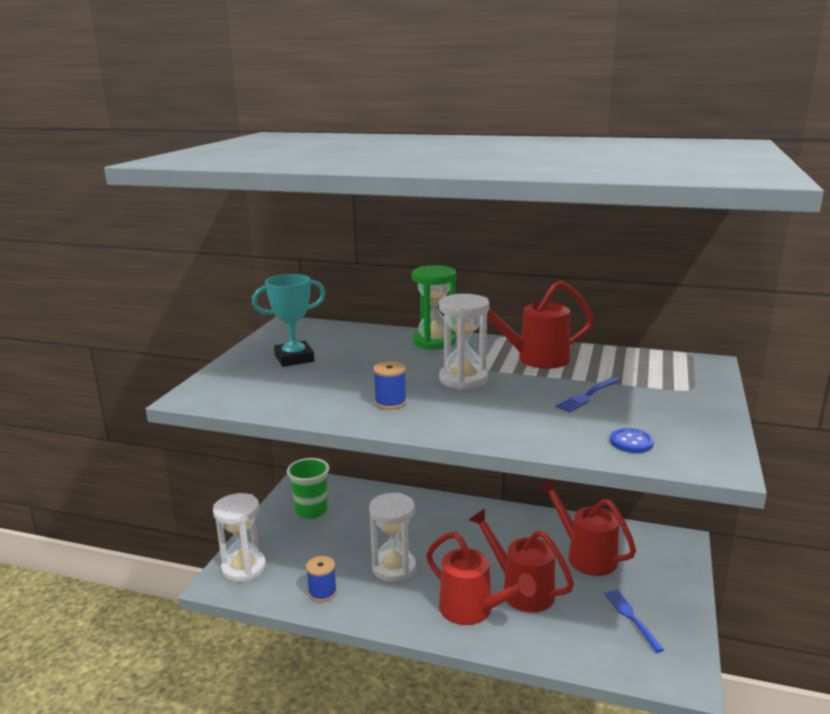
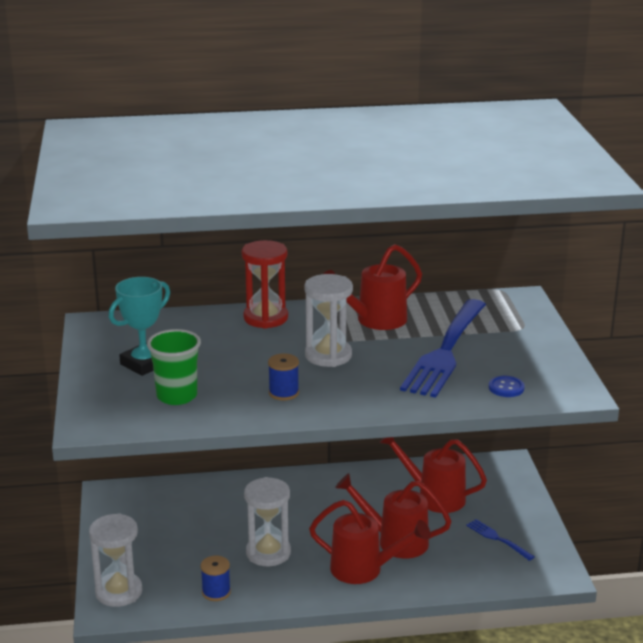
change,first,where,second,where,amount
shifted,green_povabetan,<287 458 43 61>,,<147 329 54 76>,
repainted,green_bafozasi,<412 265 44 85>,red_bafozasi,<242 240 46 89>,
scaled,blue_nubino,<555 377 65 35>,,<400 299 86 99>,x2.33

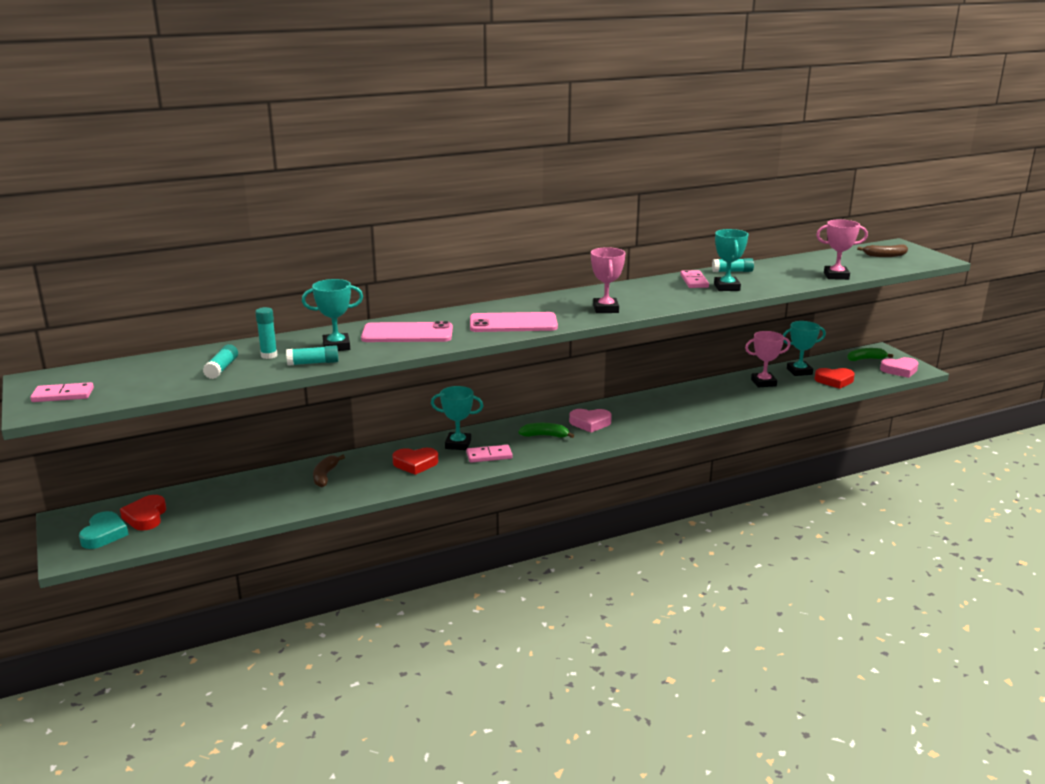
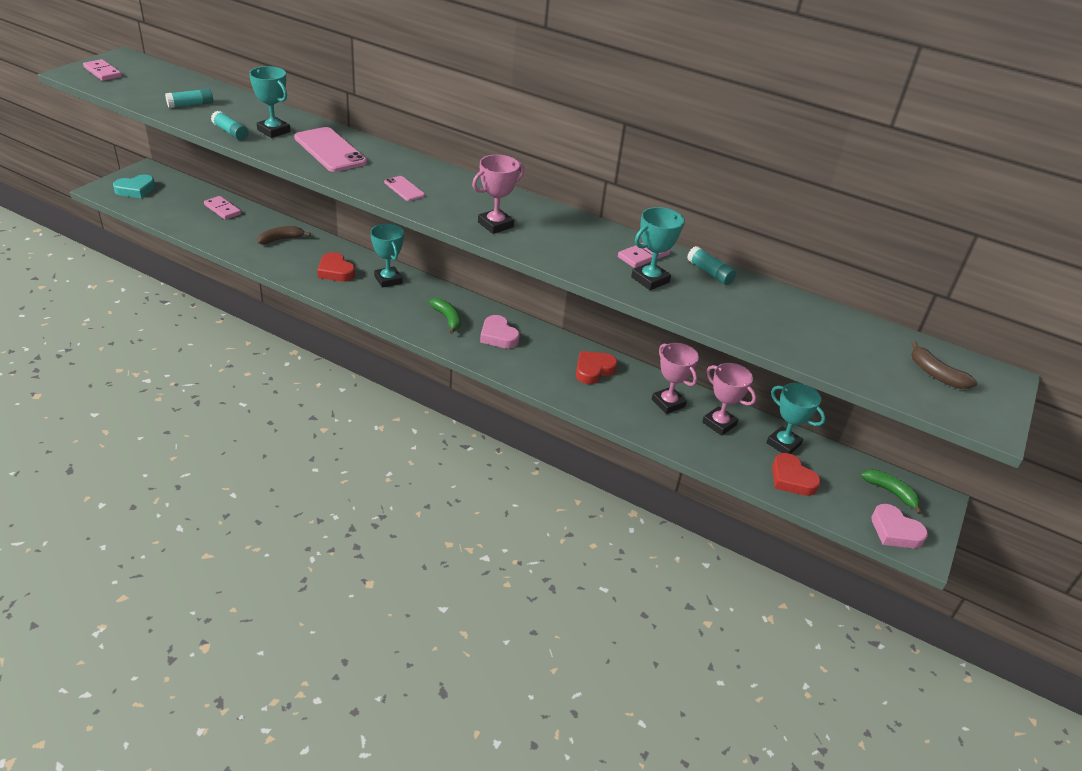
change,first,where,second,where,amount
shifted,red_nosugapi,<120 495 46 36>,,<576 351 42 33>,
gone,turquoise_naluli,<255 307 22 52>,,,
shifted,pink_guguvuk,<466 445 47 18>,,<204 196 37 24>,
scaled,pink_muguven,<470 312 88 20>,,<384 176 41 25>,x0.51
shifted,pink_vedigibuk,<816 219 52 61>,,<652 343 47 71>,

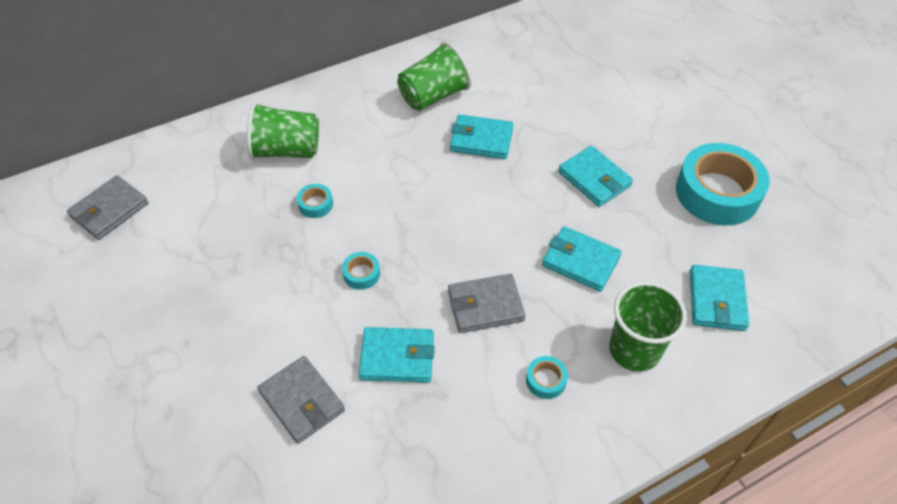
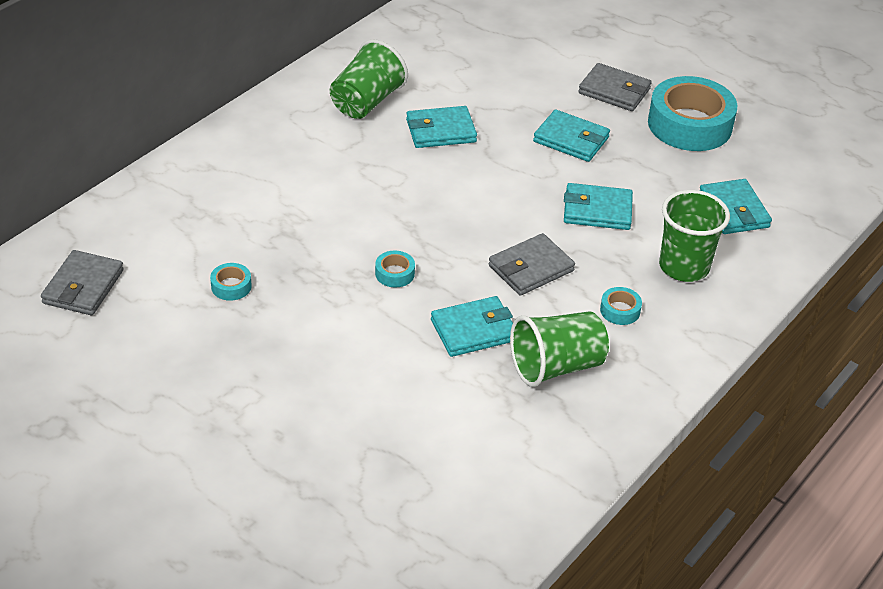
change,first,where,second,where,amount
shifted,green_povabetan,<247 102 72 58>,,<510 311 99 76>,
shifted,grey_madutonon,<258 356 87 88>,,<578 63 74 48>,
shifted,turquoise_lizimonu,<297 184 36 34>,,<210 263 42 38>,

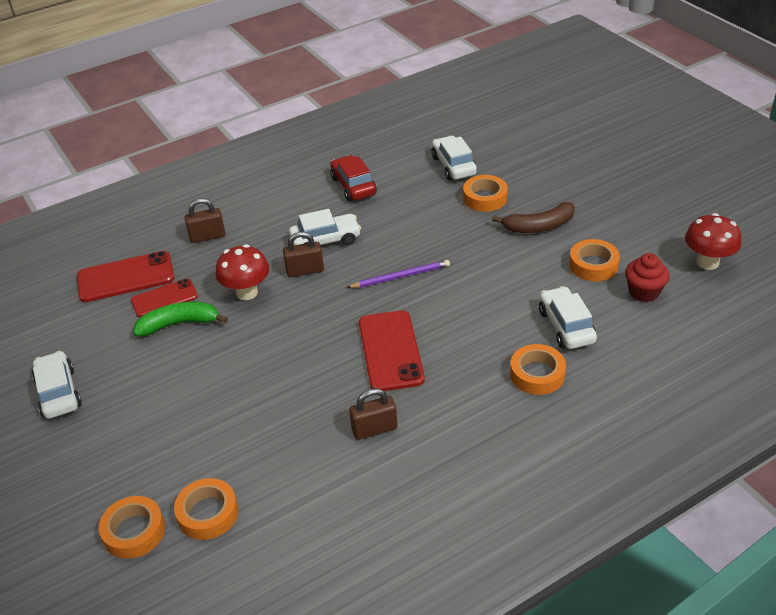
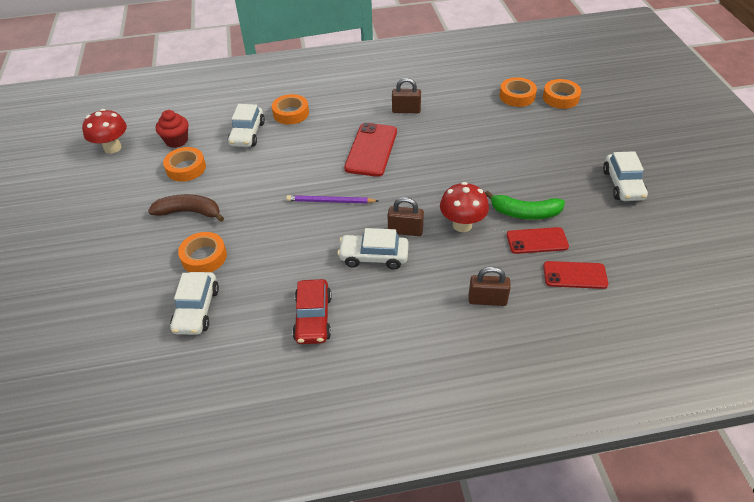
change,first,where,second,where,amount
scaled,red_muguven,<77 251 97 51>,,<543 261 65 28>,x0.65

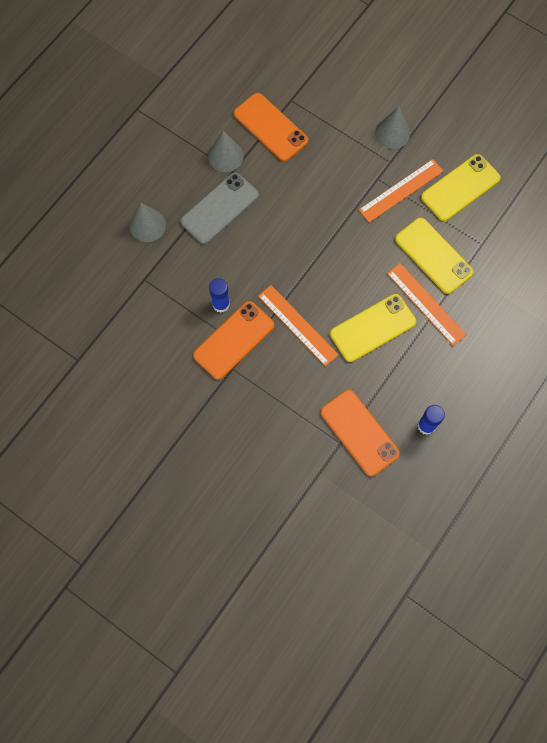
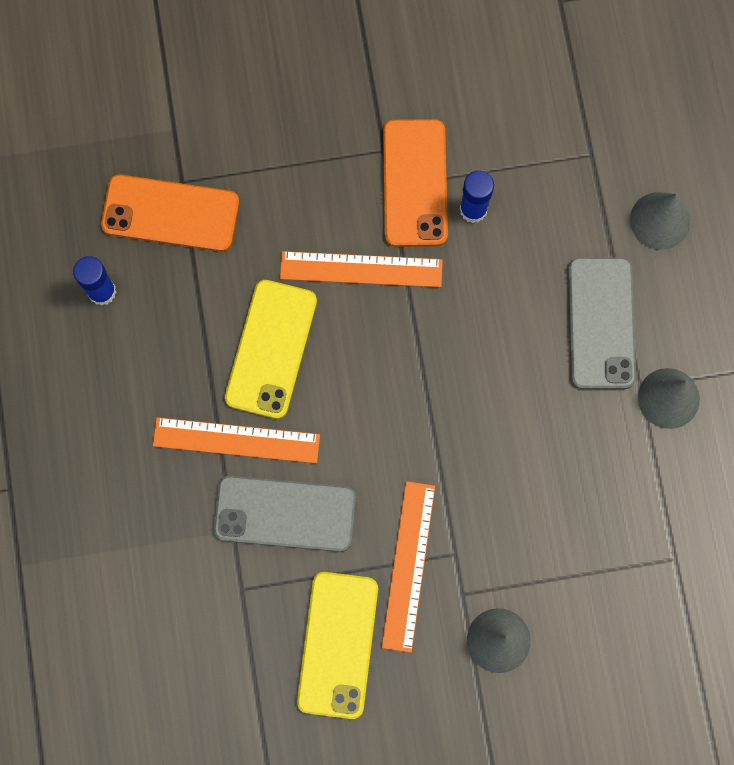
change,first,where,second,where,amount
gone,orange_muguven,<234 93 74 68>,,,
repainted,yellow_muguven,<395 218 79 76>,grey_muguven,<214 476 142 76>,

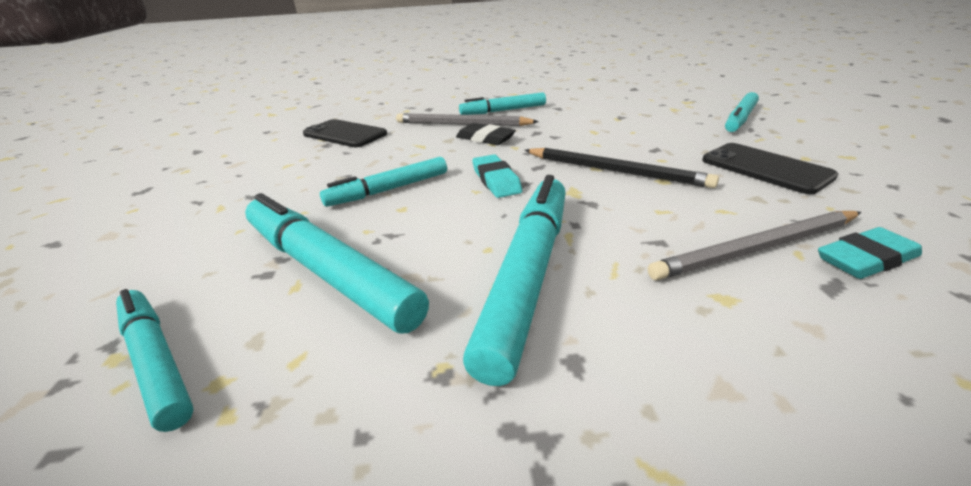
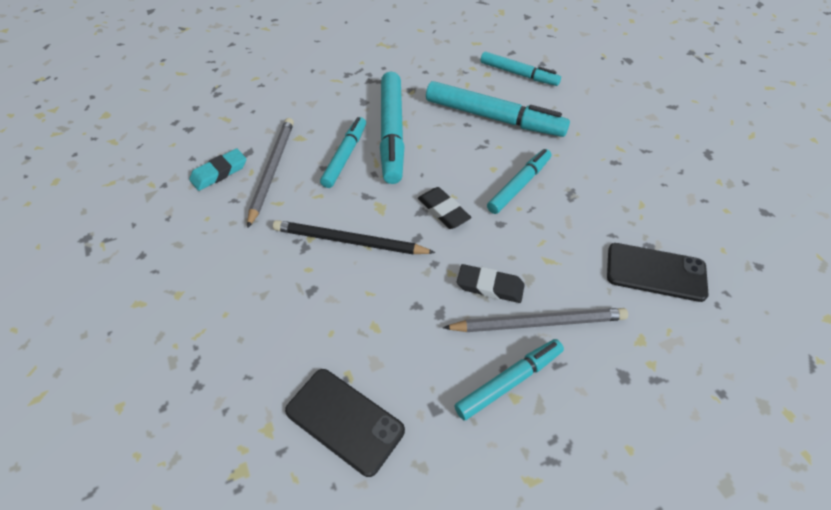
change,first,where,second,where,amount
repainted,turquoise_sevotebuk,<472 154 50 44>,black_sevotebuk,<418 187 53 42>,
rotated,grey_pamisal,<648 211 213 69>,,<247 118 47 110>,45 degrees counterclockwise
shifted,black_muguven,<702 143 136 51>,,<285 369 120 108>,
shifted,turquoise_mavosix,<725 92 34 40>,,<320 117 46 71>,

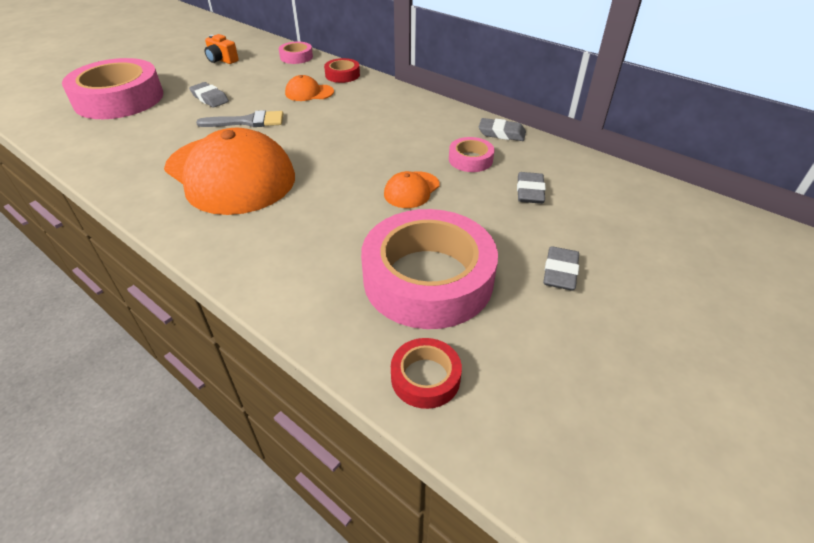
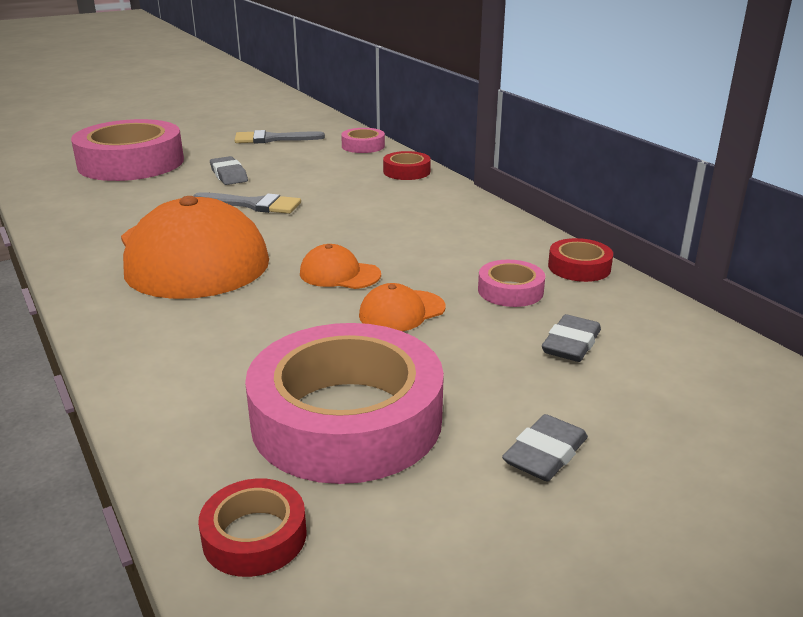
change,first,where,second,where,amount
swapped,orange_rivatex,<205 34 34 30>,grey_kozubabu,<235 130 90 13>,
shifted,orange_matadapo,<285 75 49 26>,,<300 244 81 45>,
swapped,grey_sevotebuk,<479 118 47 23>,red_lizimonu,<548 238 65 44>,

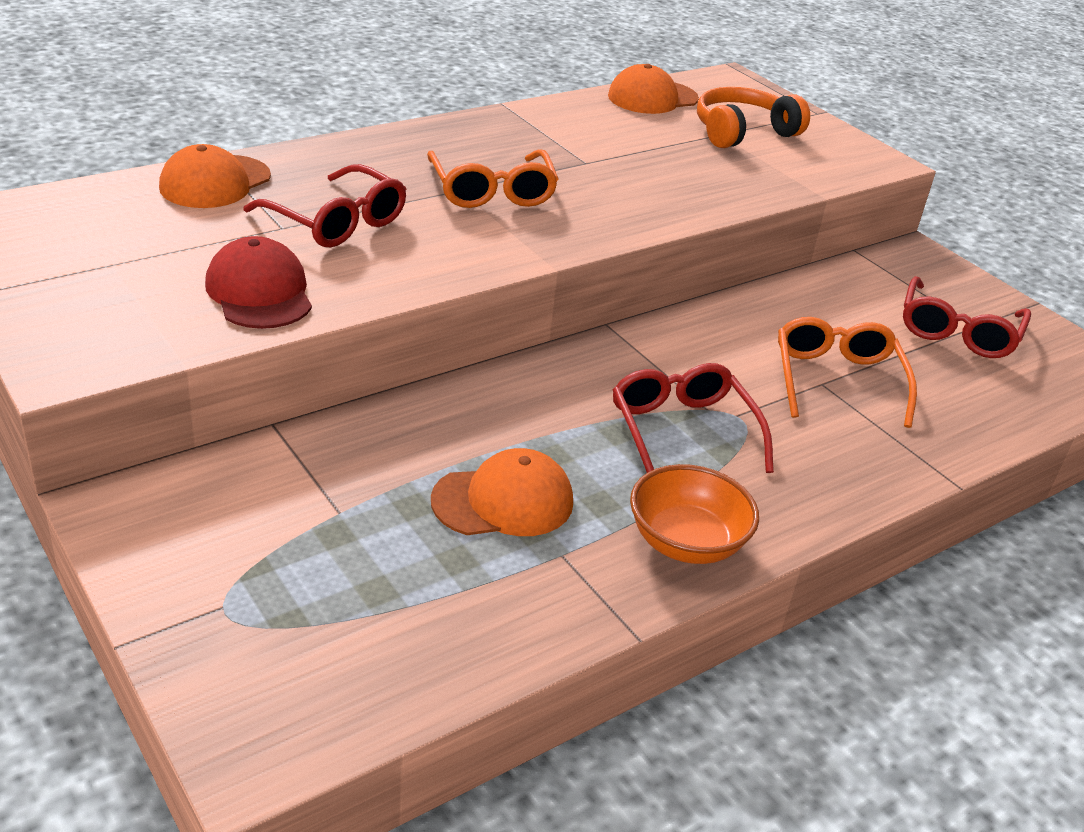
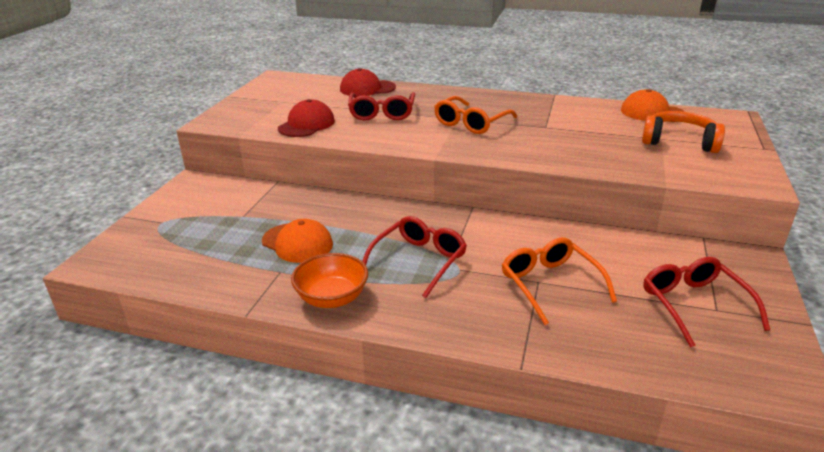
change,first,where,second,where,amount
repainted,orange_matadapo,<159 144 112 64>,red_matadapo,<340 68 56 28>,
rotated,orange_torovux,<778 317 139 111>,,<502 237 115 88>,75 degrees counterclockwise
rotated,red_torovux,<903 276 128 82>,,<643 257 127 91>,90 degrees clockwise

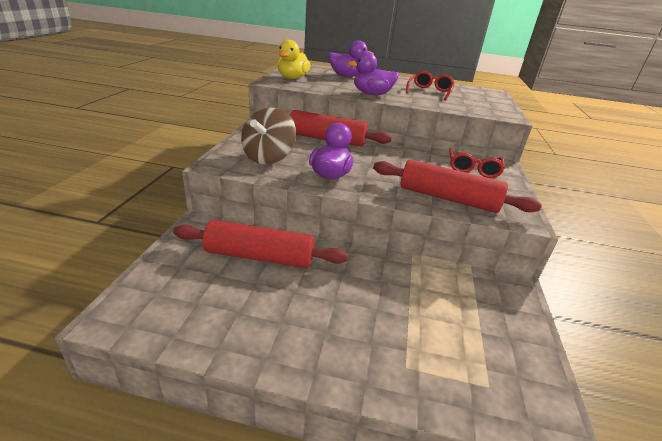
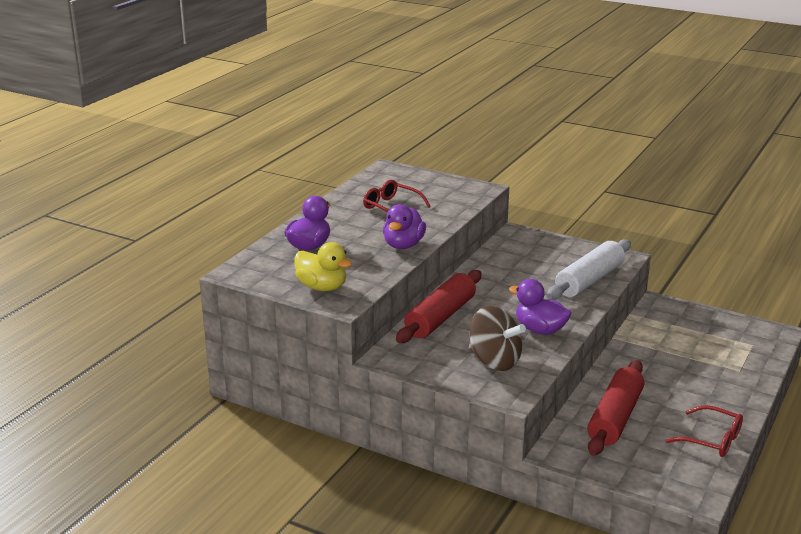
change,first,where,second,where,amount
repainted,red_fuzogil,<373 159 169 54>,white_fuzogil,<547 239 84 61>,
shifted,red_torovux,<449 148 56 30>,,<665 405 78 52>,

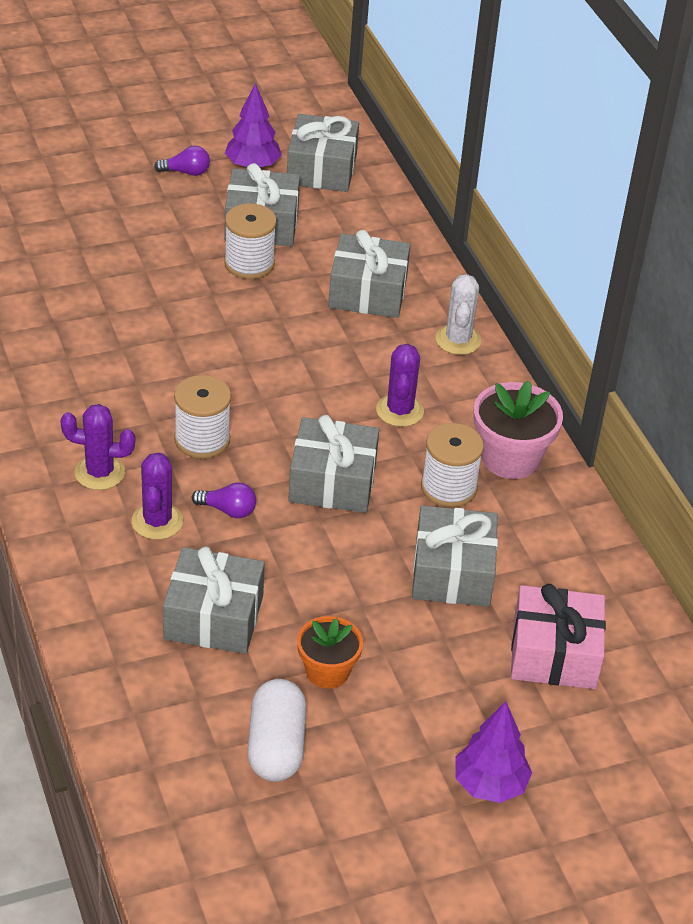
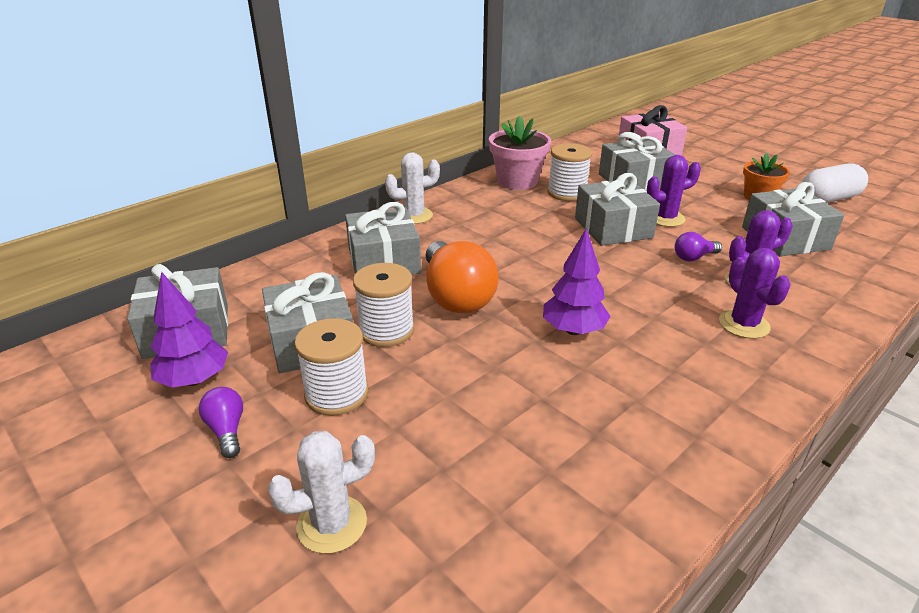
change,first,where,second,where,amount
shifted,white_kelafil,<174 375 57 84>,,<294 318 74 98>,
rotated,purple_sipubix,<192 482 64 36>,,<675 232 47 29>,105 degrees counterclockwise
shifted,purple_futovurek,<376 344 48 83>,,<647 155 54 72>,
shifted,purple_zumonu,<455 701 77 102>,,<543 228 68 107>,
new,,,white_futovurek,<268 431 107 123>,
new,,,orange_sipubix,<426 241 73 72>,

